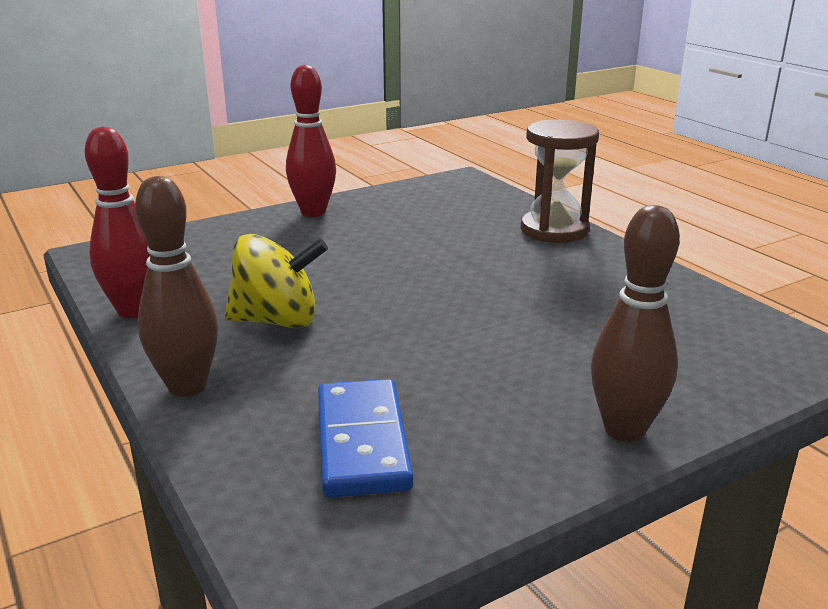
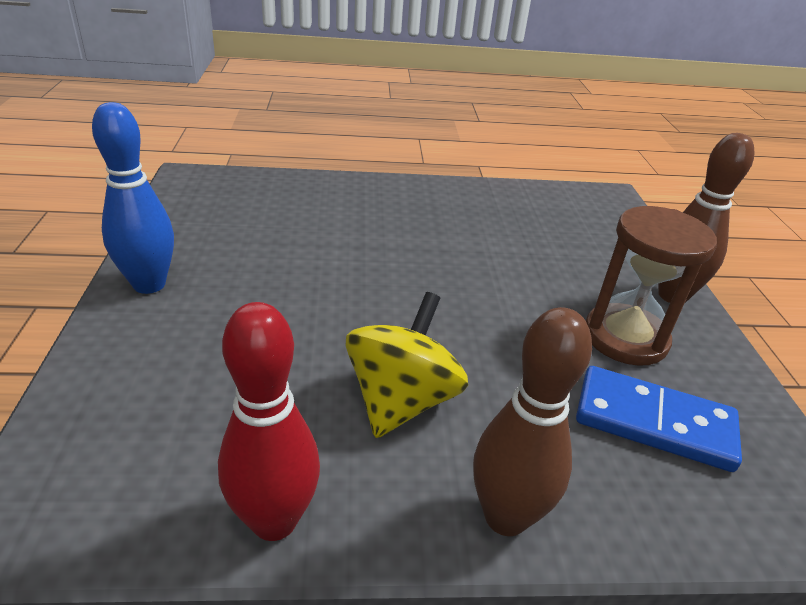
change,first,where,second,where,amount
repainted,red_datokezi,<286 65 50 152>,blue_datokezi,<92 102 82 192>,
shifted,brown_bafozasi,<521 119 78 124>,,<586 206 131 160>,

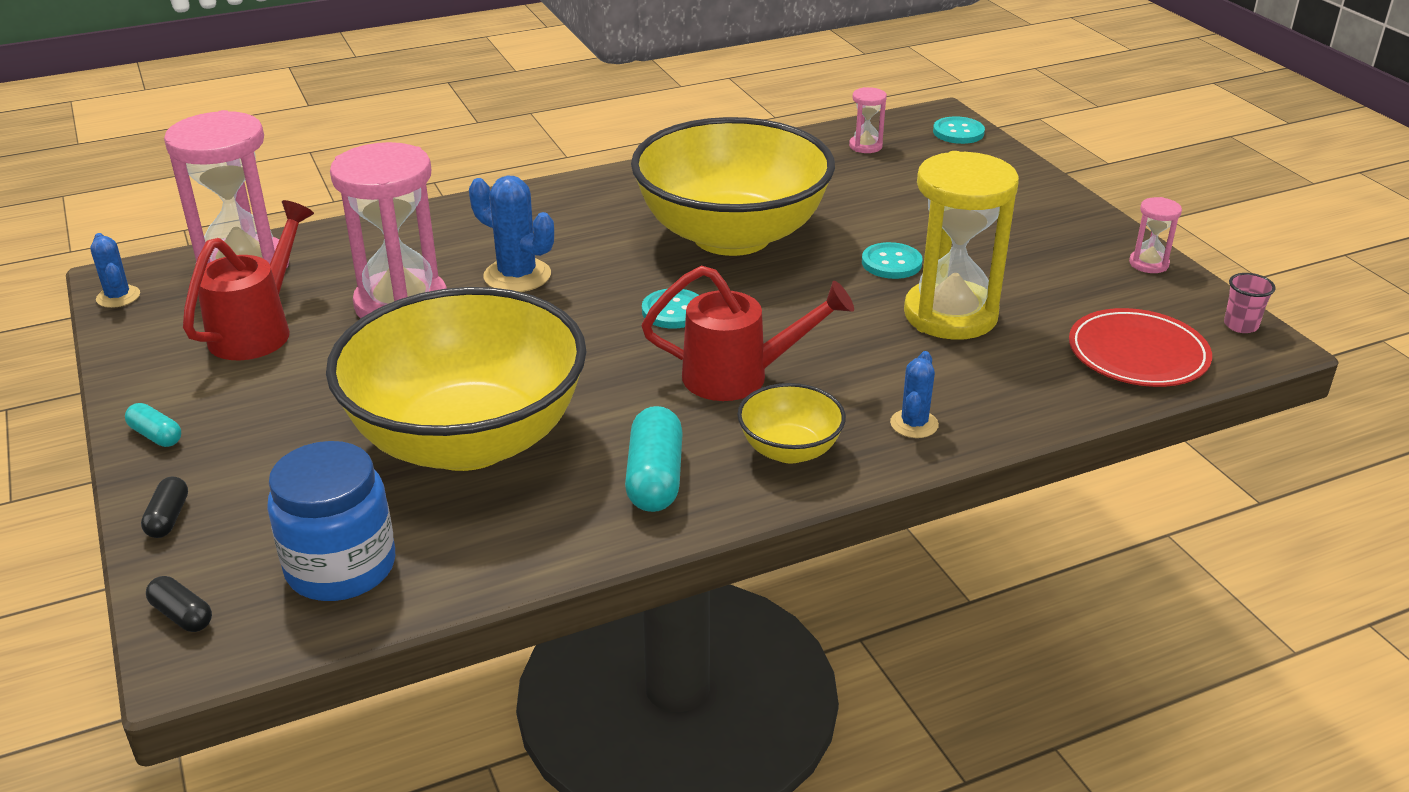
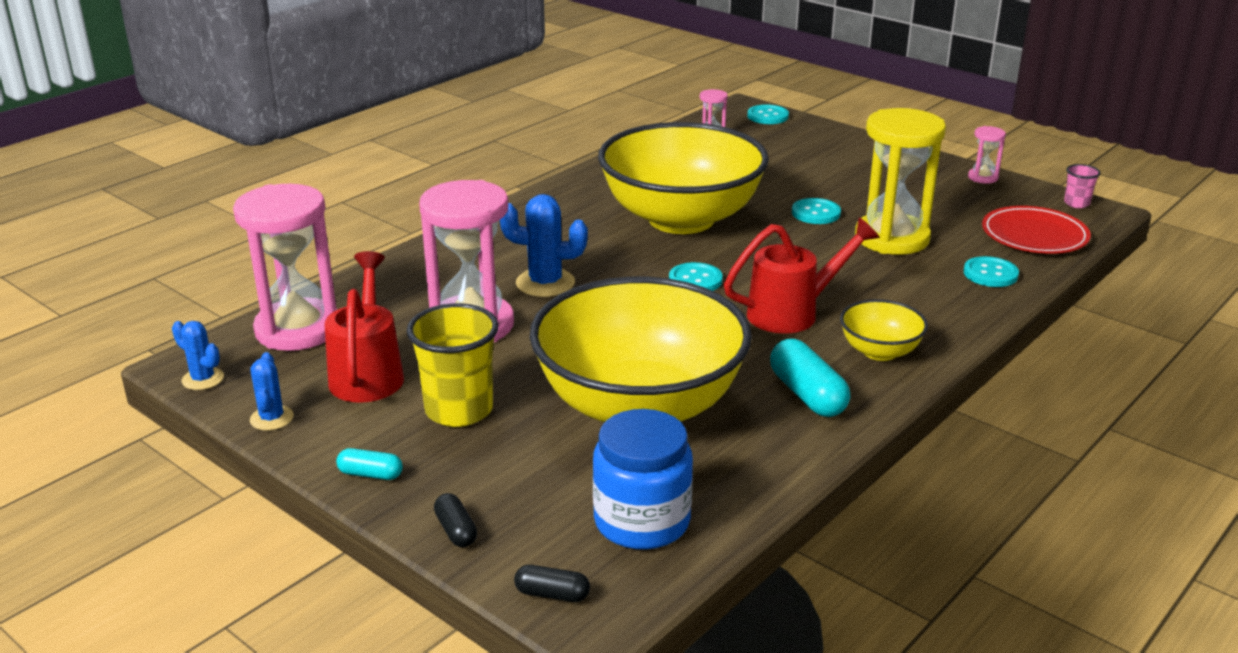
change,first,where,second,where,amount
shifted,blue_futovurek,<890 351 49 87>,,<250 352 44 78>,
new,,,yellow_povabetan,<406 303 93 124>,
new,,,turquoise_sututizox,<964 256 55 31>,

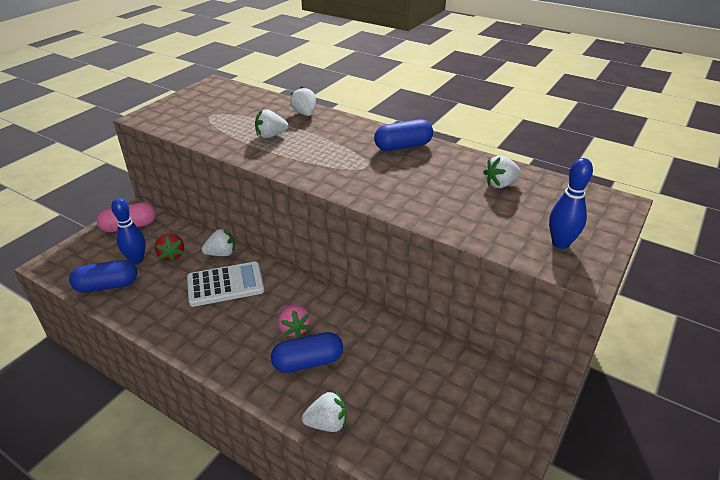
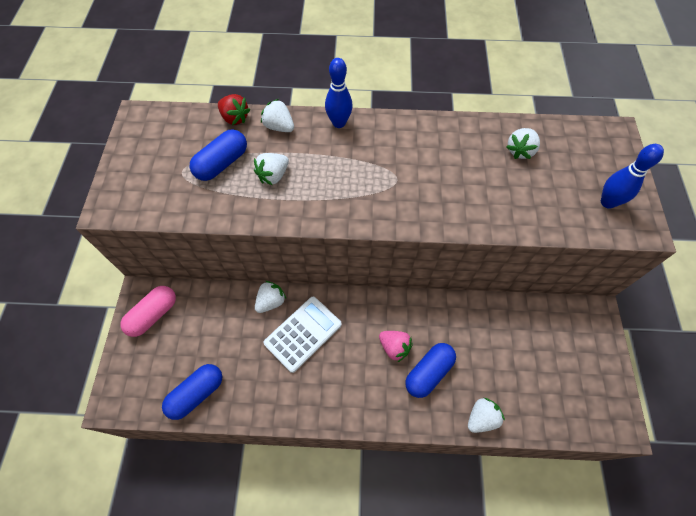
change,first,where,second,where,amount
shifted,blue_datokezi,<111 198 35 66>,,<325 58 28 70>,
shifted,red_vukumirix,<155 233 29 29>,,<218 94 32 31>,
shifted,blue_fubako,<374 119 59 32>,,<190 129 57 52>,

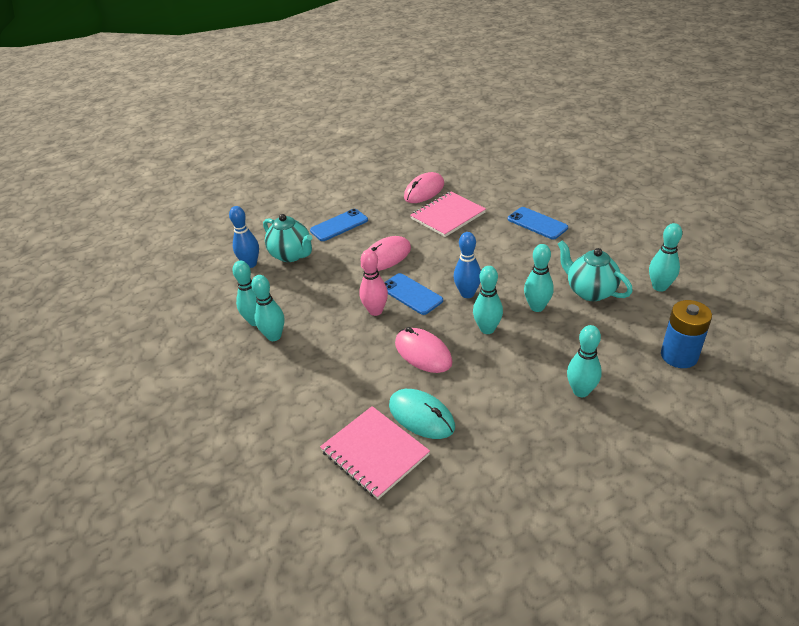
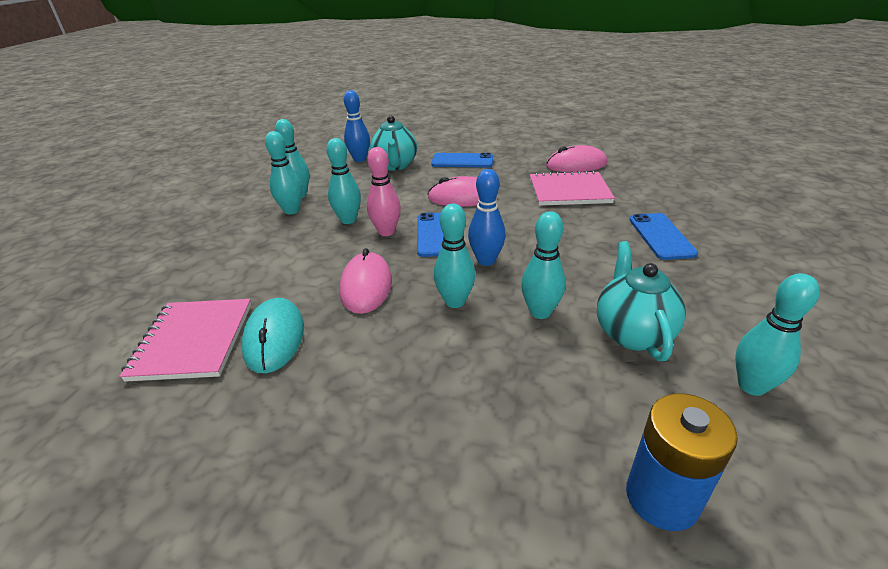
change,first,where,second,where,amount
shifted,turquoise_datokezi,<567 325 35 72>,,<326 138 35 86>,

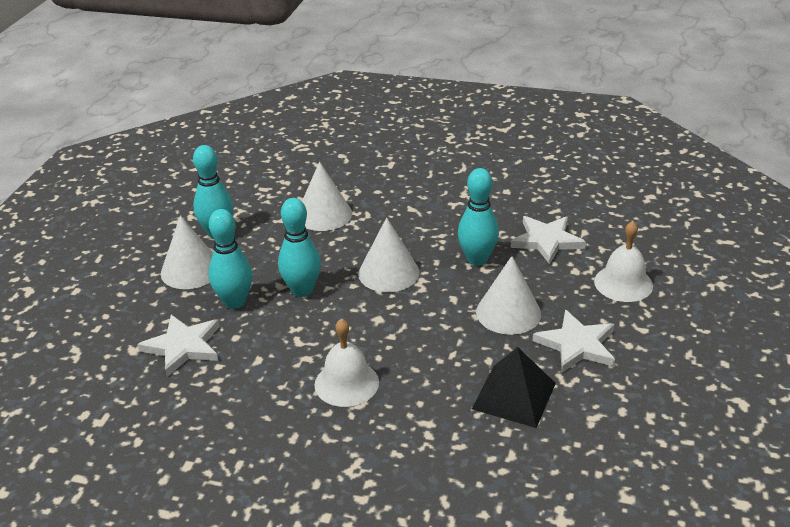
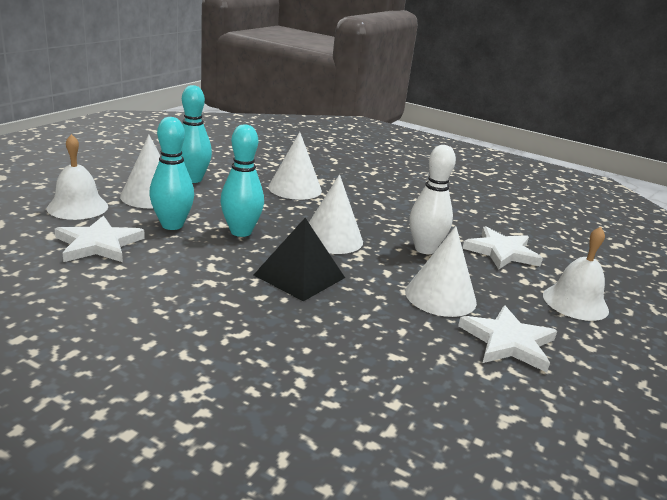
change,first,where,second,where,amount
shifted,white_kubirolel,<314 318 65 89>,,<47 134 61 86>,
repainted,turquoise_datokezi,<458 168 41 98>,white_datokezi,<410 145 46 109>,
shifted,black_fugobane,<472 347 84 81>,,<254 218 91 83>,

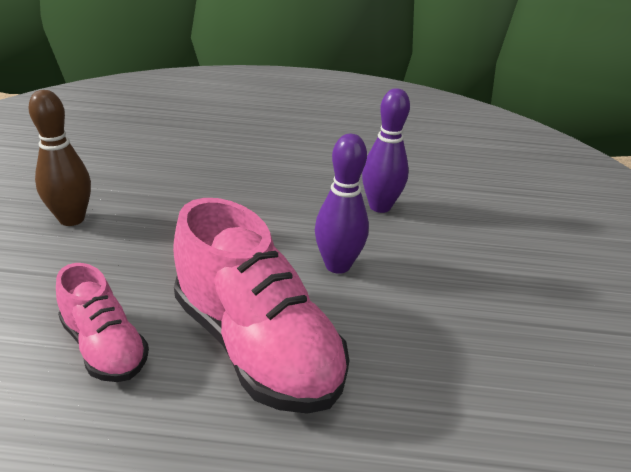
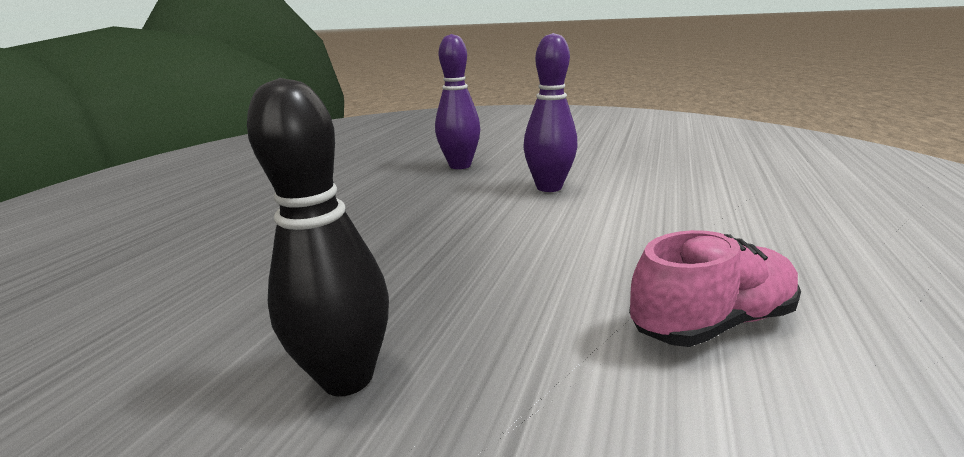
change,first,where,second,where,amount
repainted,brown_datokezi,<28 90 63 136>,black_datokezi,<247 78 142 318>,
gone,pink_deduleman,<173 198 176 216>,,,

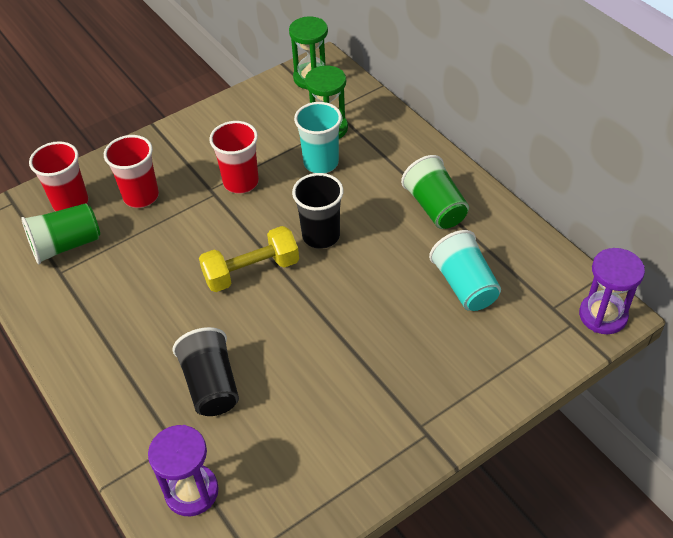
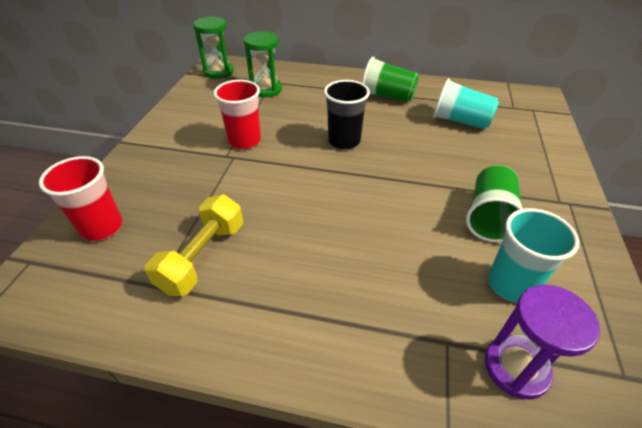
change,first,where,second,where,amount
shifted,green_povabetan,<21 203 79 61>,,<466 165 57 78>,
gone,red_povabetan,<104 135 55 73>,,,
gone,black_povabetan,<172 327 67 89>,,,
shifted,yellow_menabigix,<199 226 100 66>,,<145 194 98 102>,
shifted,turquoise_povabetan,<294 102 48 71>,,<488 208 91 95>,
gone,purple_bafozasi,<579 248 66 86>,,,

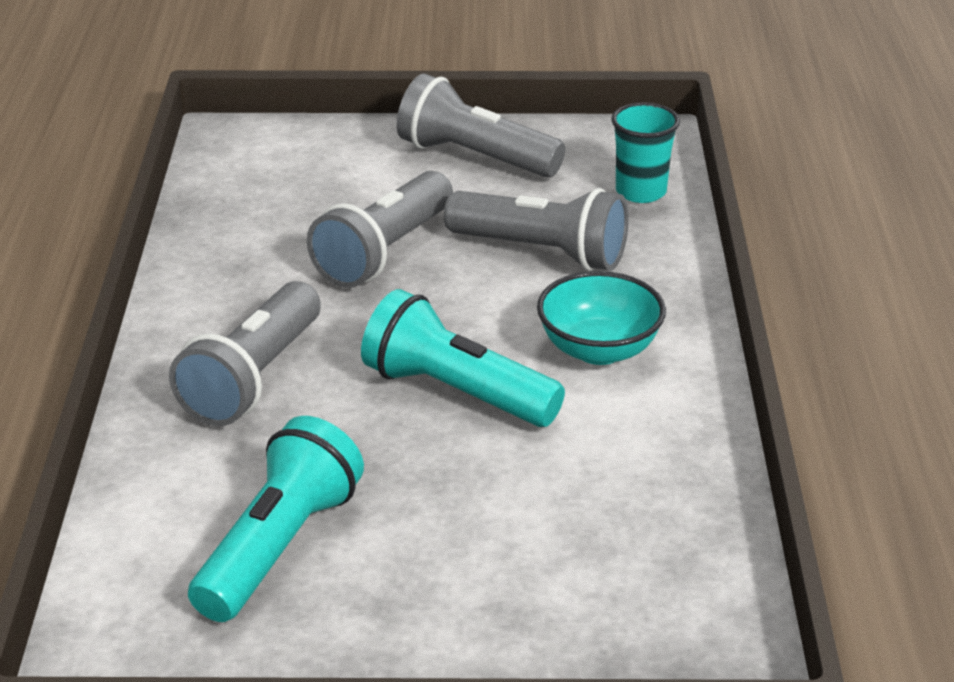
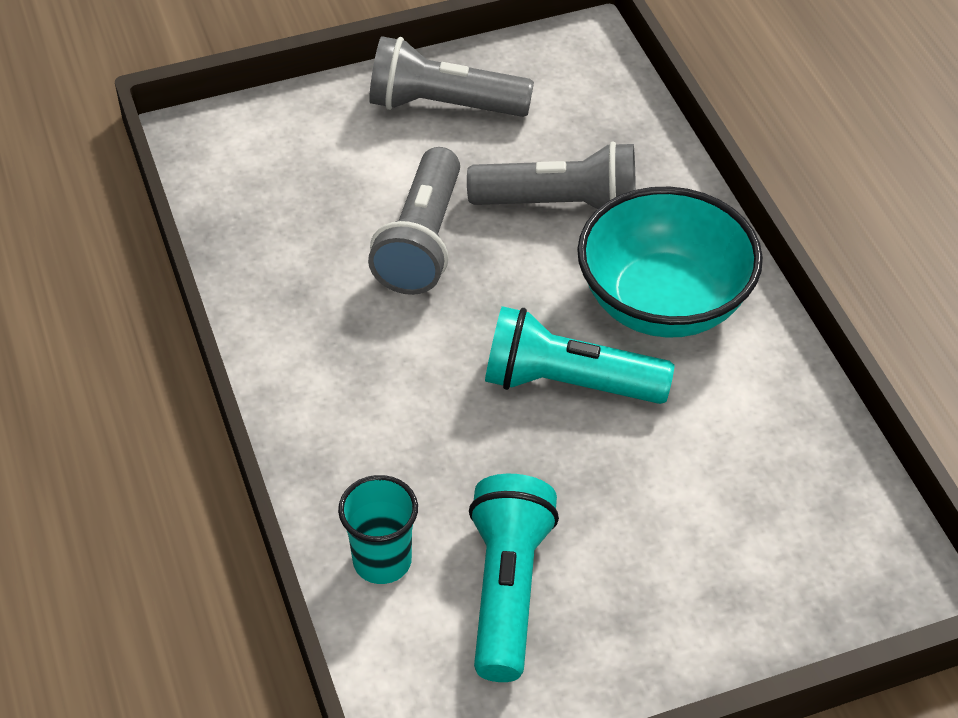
change,first,where,second,where,amount
gone,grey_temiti,<169 281 152 145>,,,
scaled,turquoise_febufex,<537 271 129 94>,,<577 187 186 151>,x1.57
shifted,turquoise_povabetan,<611 102 69 101>,,<338 475 80 109>,

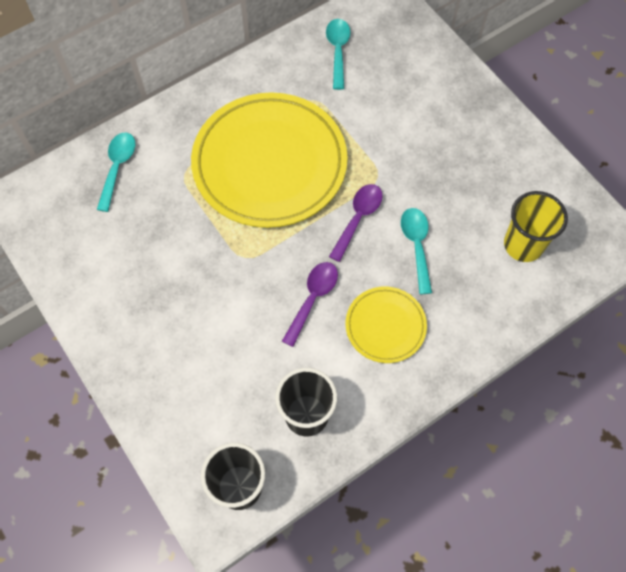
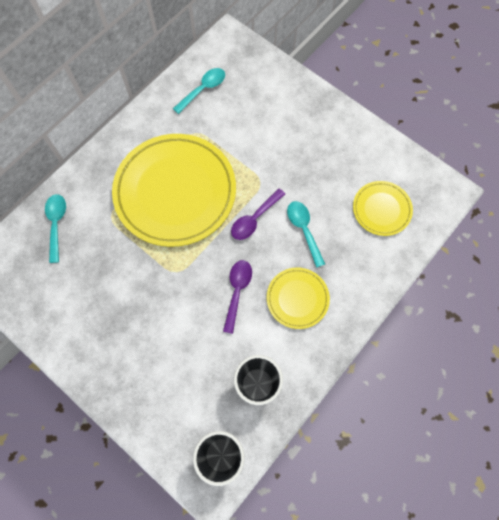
change,first,where,second,where,amount
rotated,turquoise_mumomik,<326 19 25 71>,,<173 68 52 46>,60 degrees clockwise
rotated,purple_mumomik,<329 184 54 78>,,<231 188 54 52>,150 degrees counterclockwise
swapped,yellow_povabetan,<504 191 64 71>,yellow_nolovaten,<353 181 60 55>,

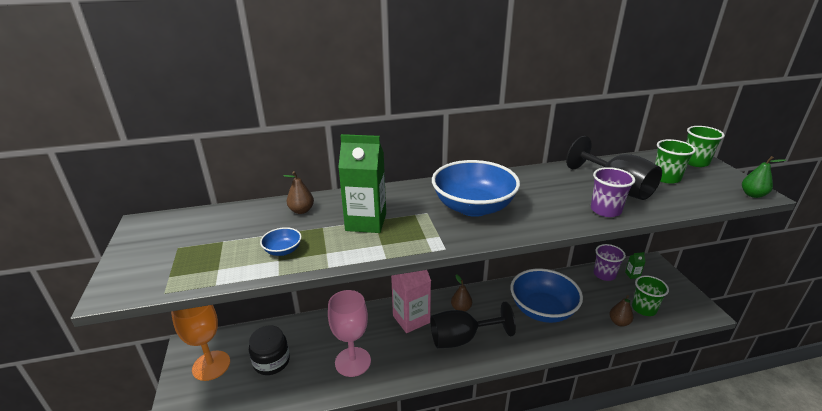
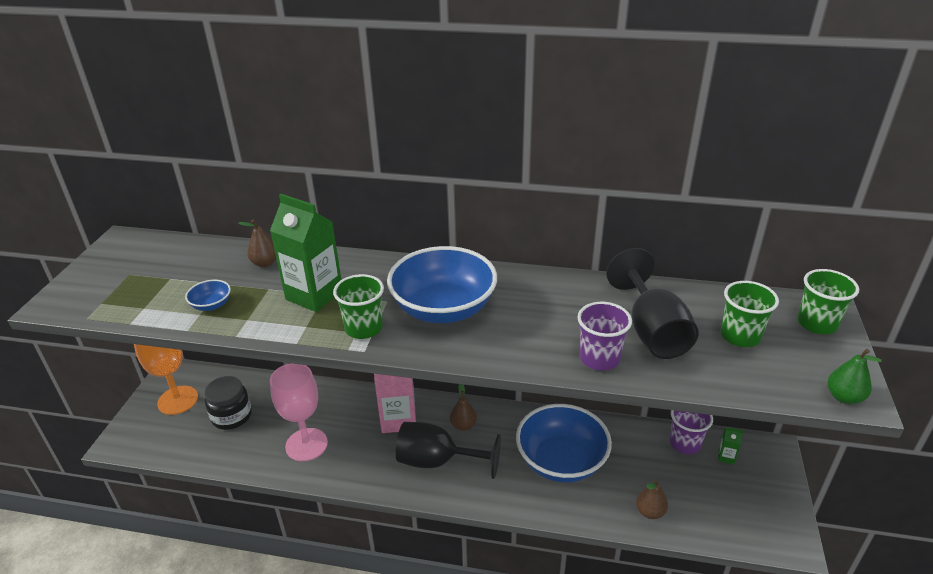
change,first,where,second,where,amount
shifted,green_povabetan,<632 275 37 41>,,<333 274 51 65>,

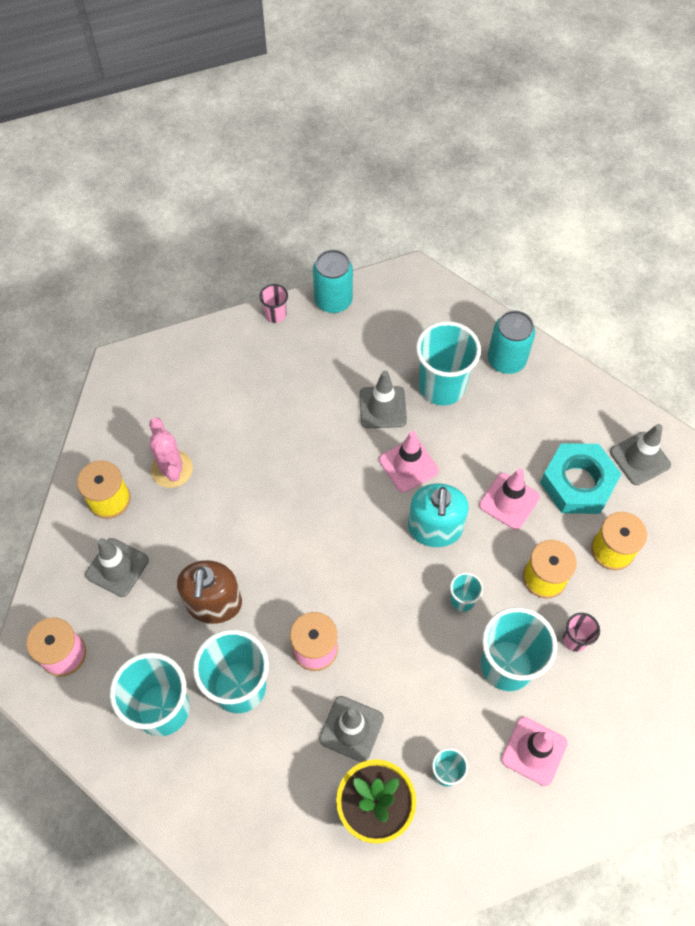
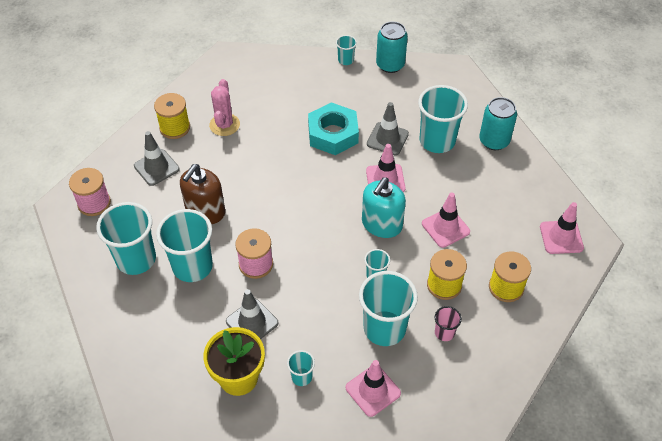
change,first,where,second,where,amount
repainted,pink_povabetan,<259 284 29 39>,turquoise_povabetan,<336 35 21 30>,
shifted,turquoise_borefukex,<540 443 81 71>,,<308 102 51 53>,
repainted,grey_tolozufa,<610 424 61 61>,pink_tolozufa,<540 202 44 52>,

